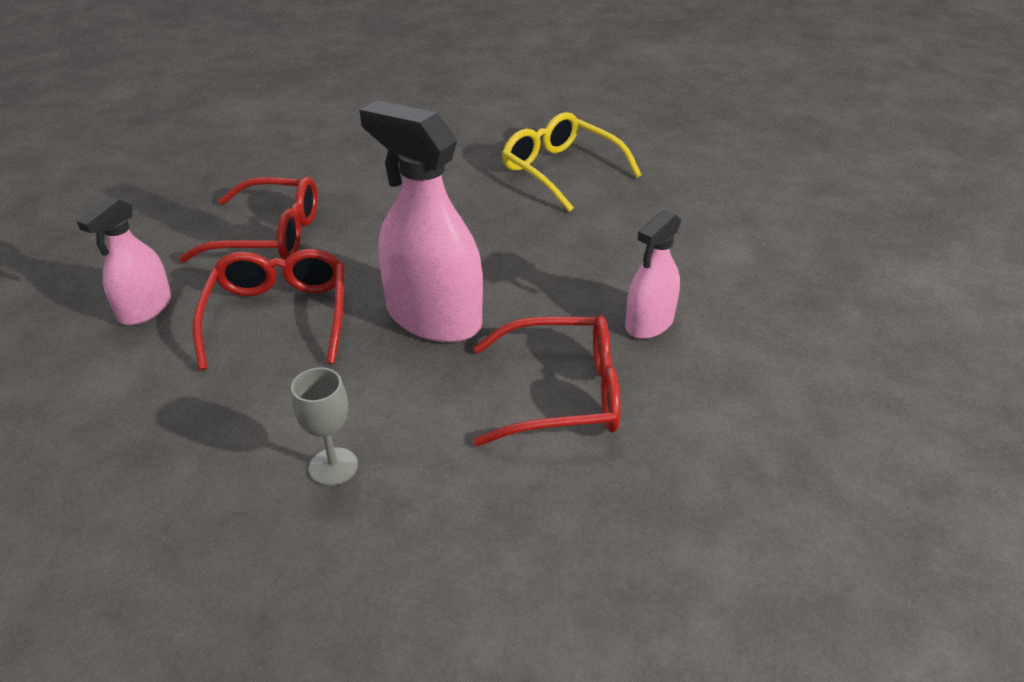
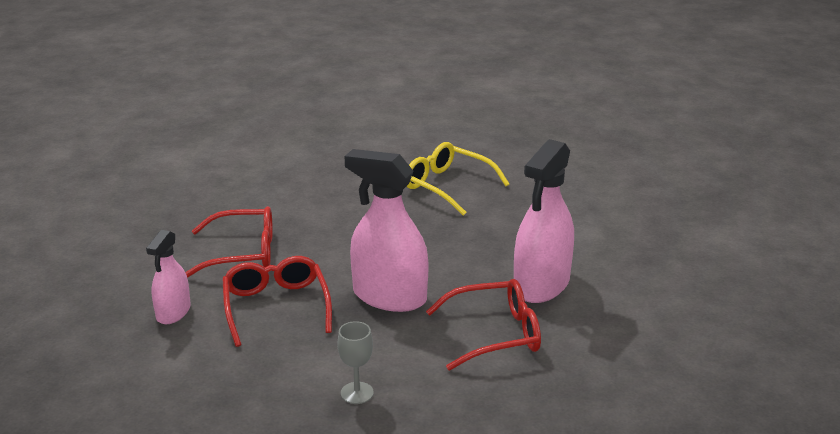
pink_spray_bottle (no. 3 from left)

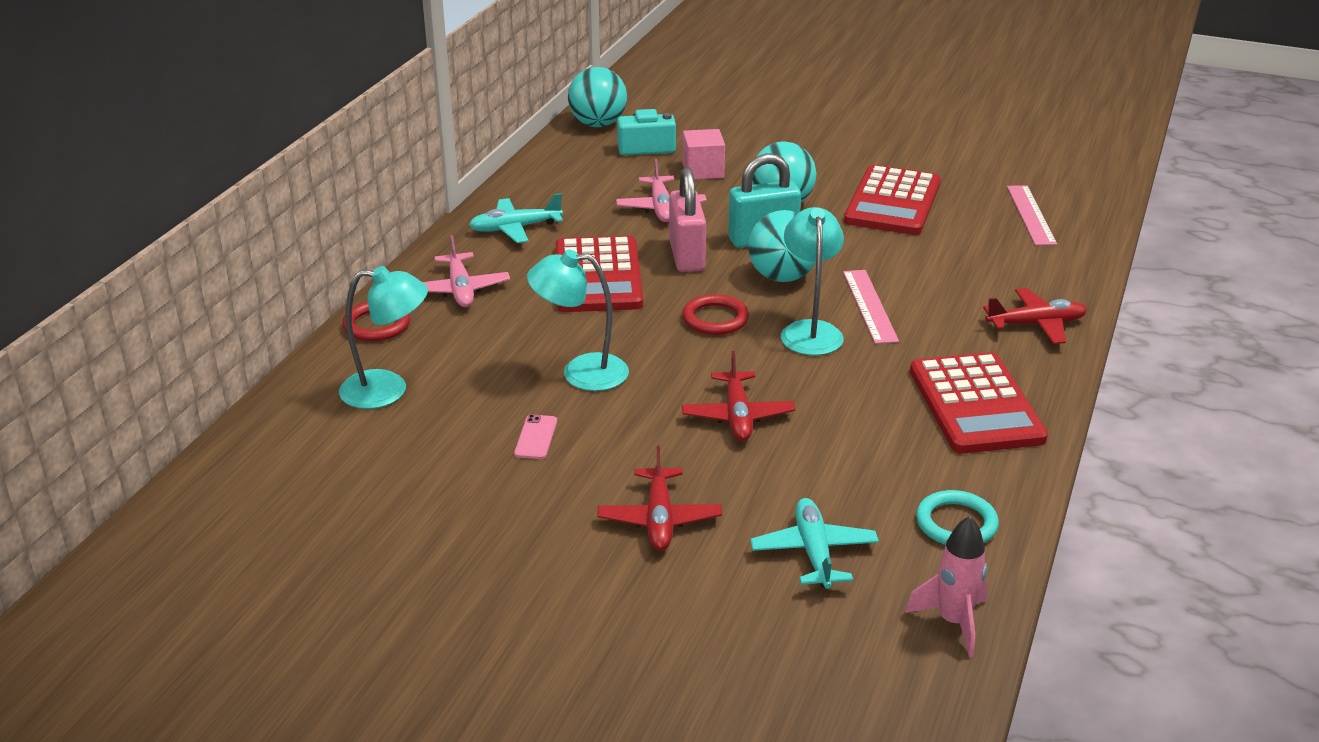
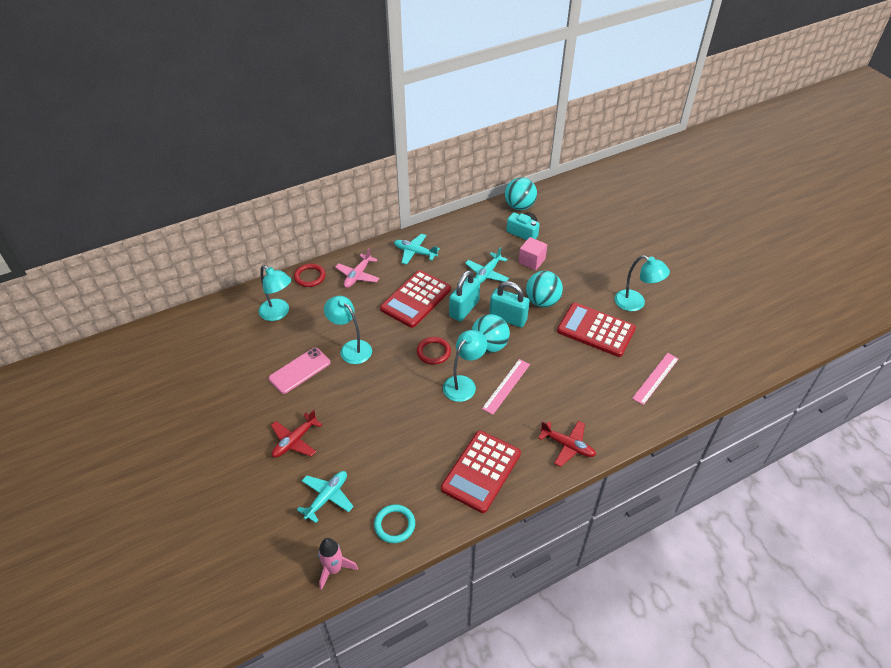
turquoise_plane (no. 3 from left); red_calculator (no. 3 from left); turquoise_padlock (no. 1 from left); red_plane (no. 2 from left in the first image); pink_phone; turquoise_lamp (no. 4 from left)

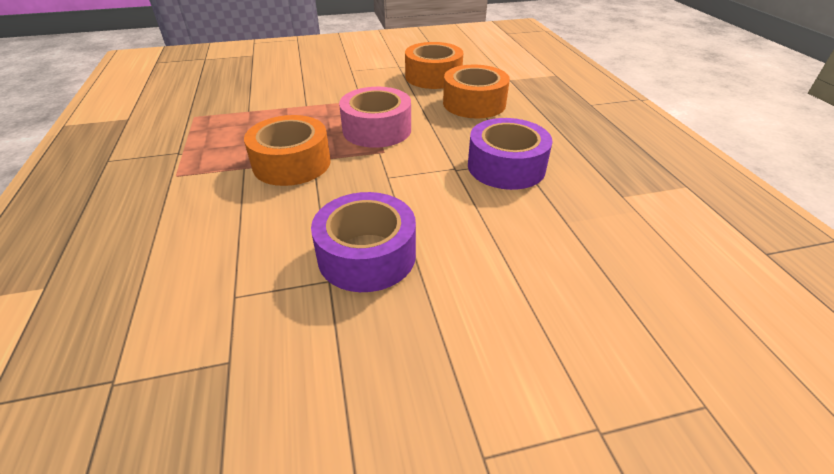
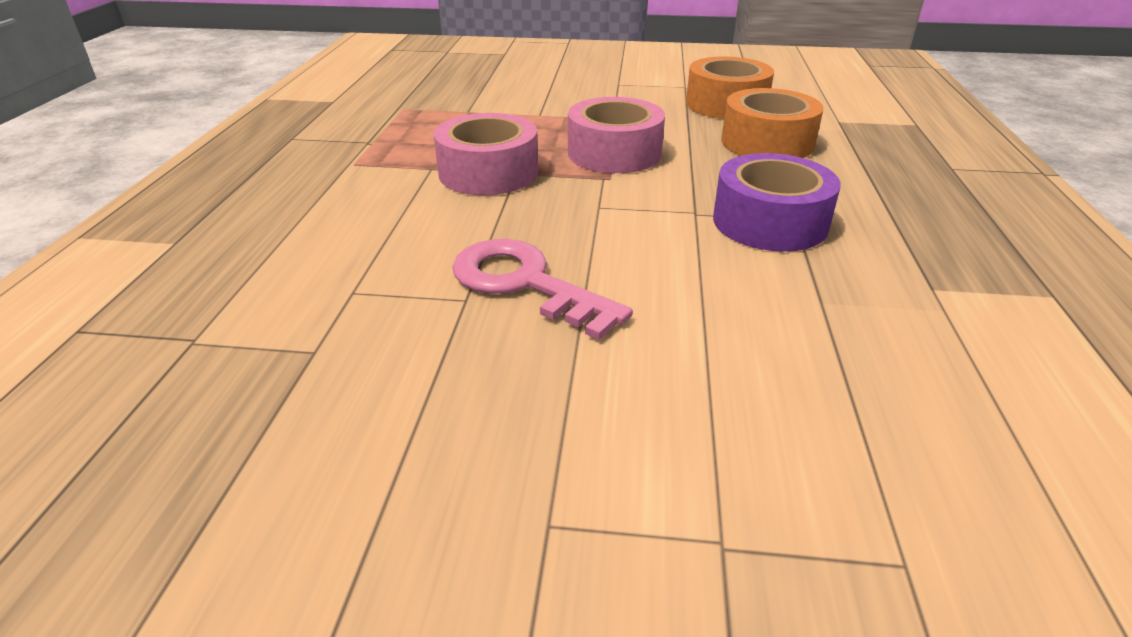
pink_tape (no. 1 from left); pink_key

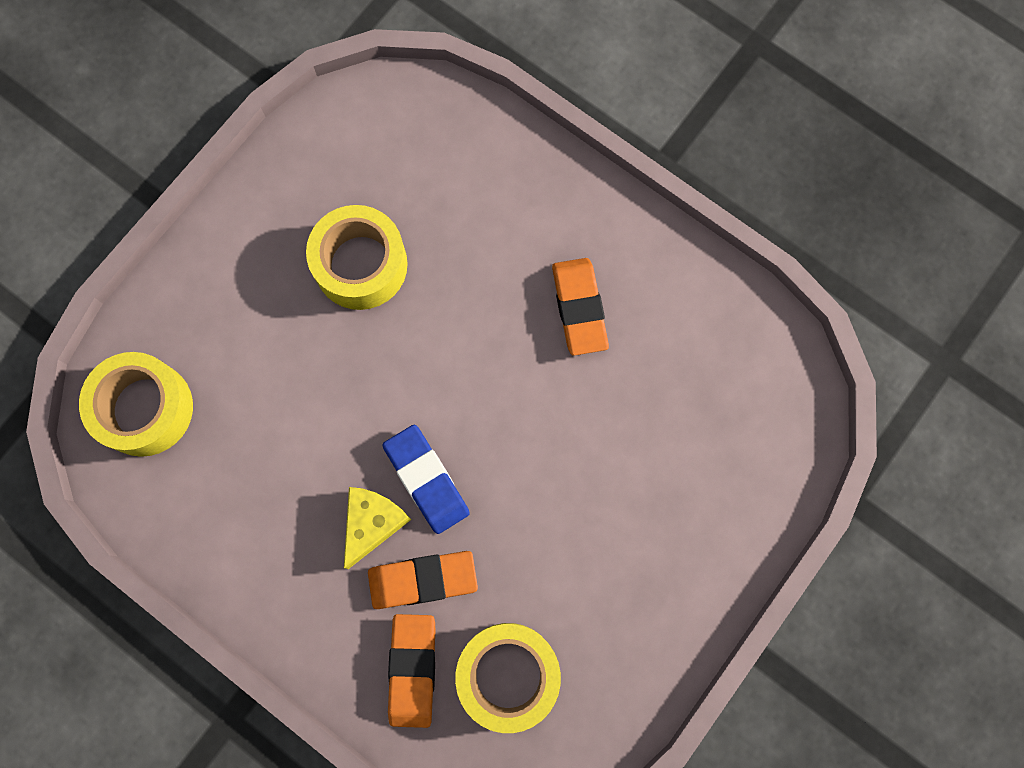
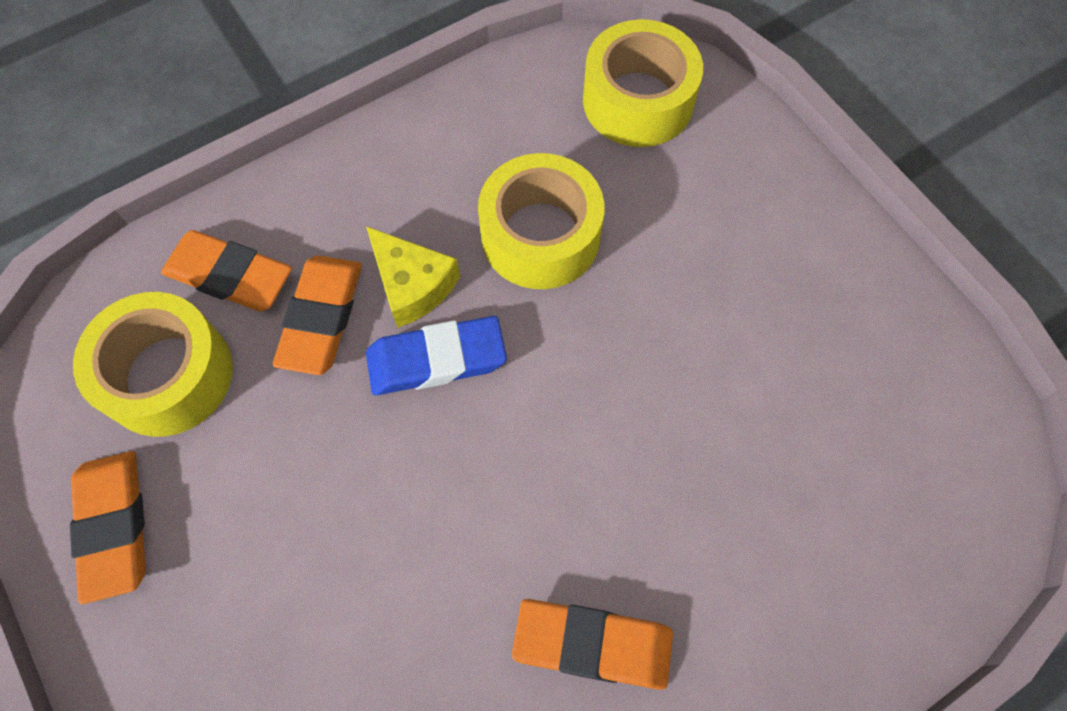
yellow_tape (no. 2 from left); orange_eraser (no. 1 from left)

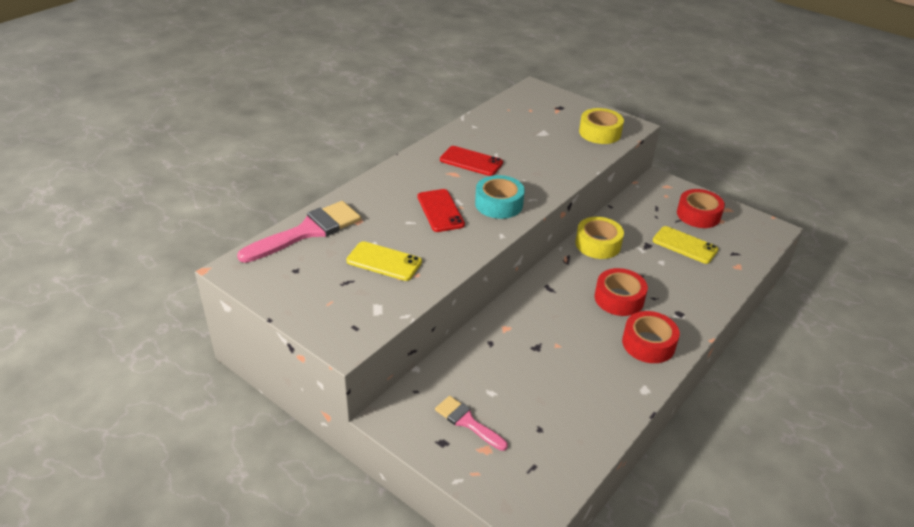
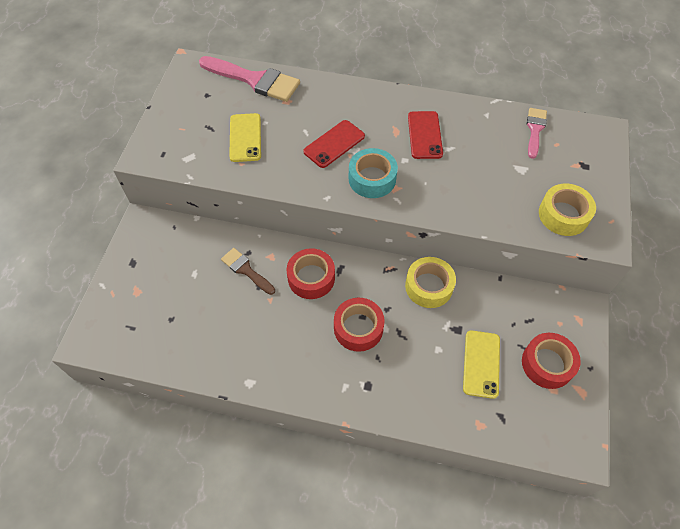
red_tape (no. 1 from left); pink_brush (no. 2 from left); brown_brush

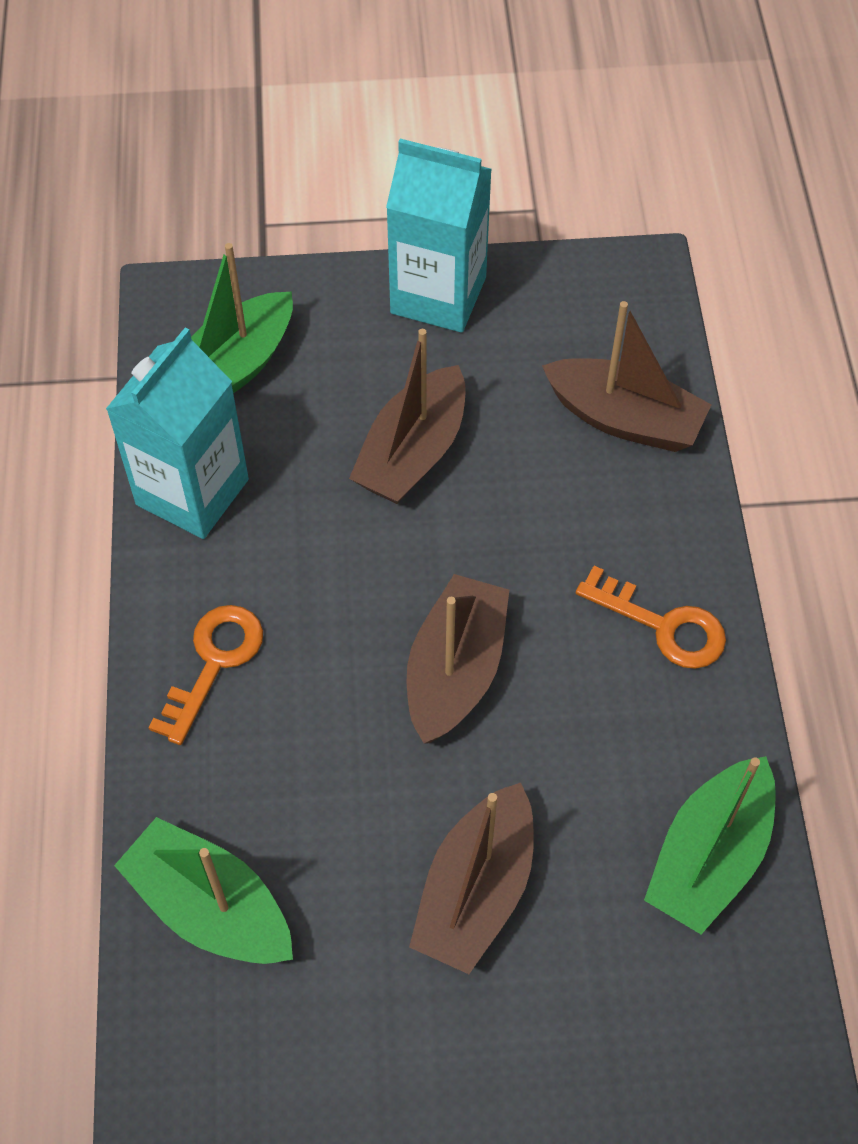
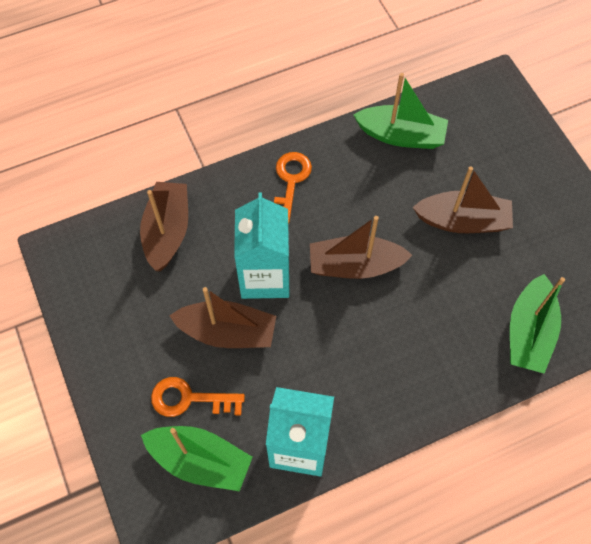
turquoise_carton (no. 1 from left); orange_key (no. 1 from left)

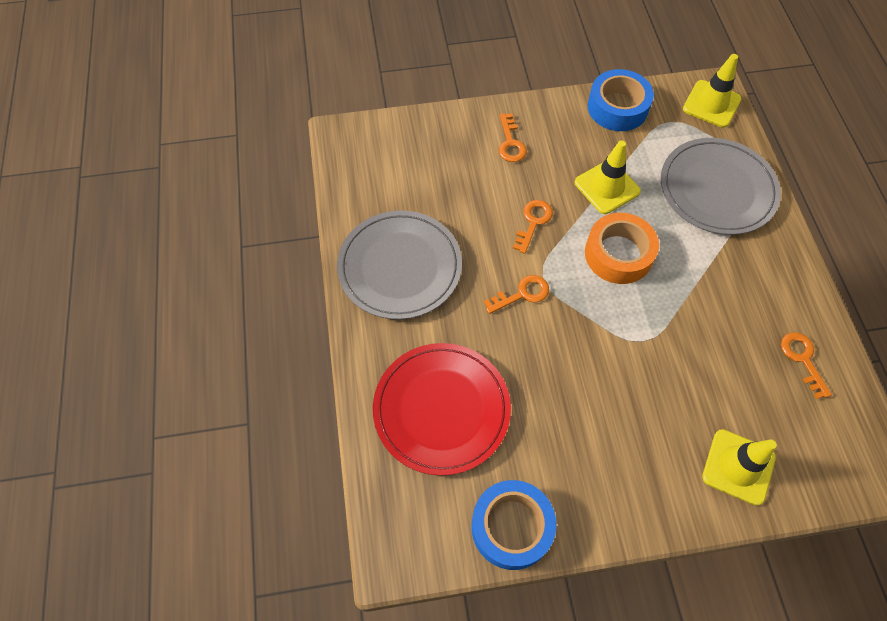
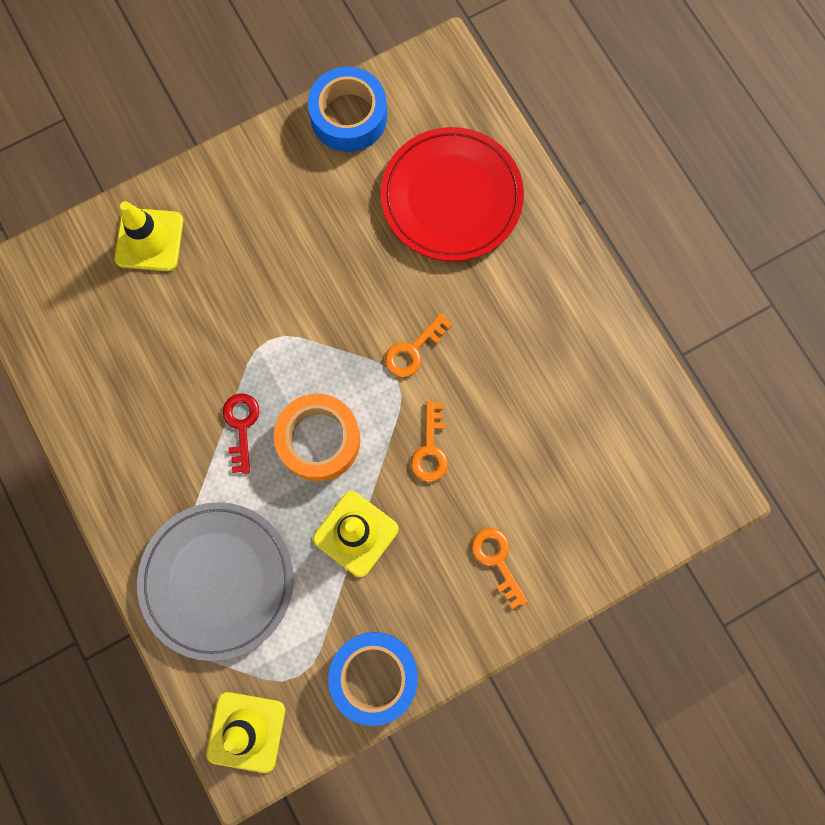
grey_plate (no. 1 from left in the first image); orange_key (no. 4 from left in the first image); red_key

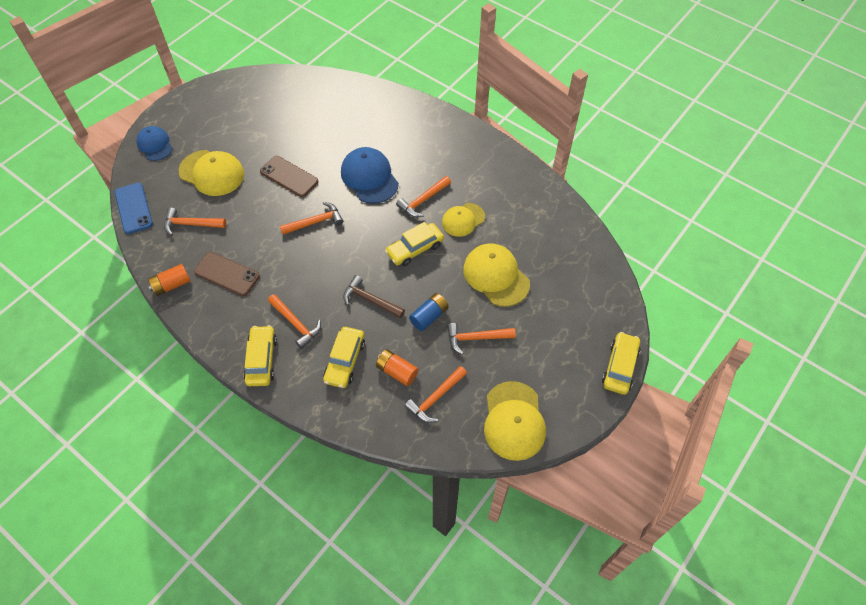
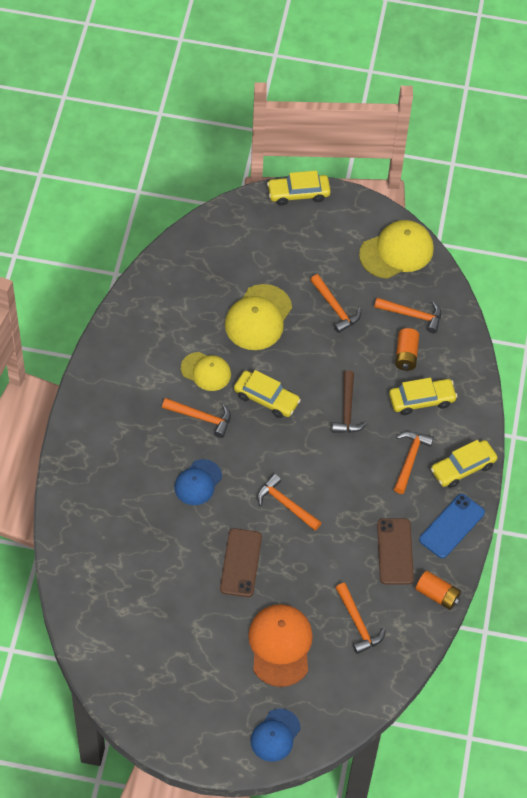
blue_cap (no. 1 from left); orange_cap; blue_phone; blue_battery

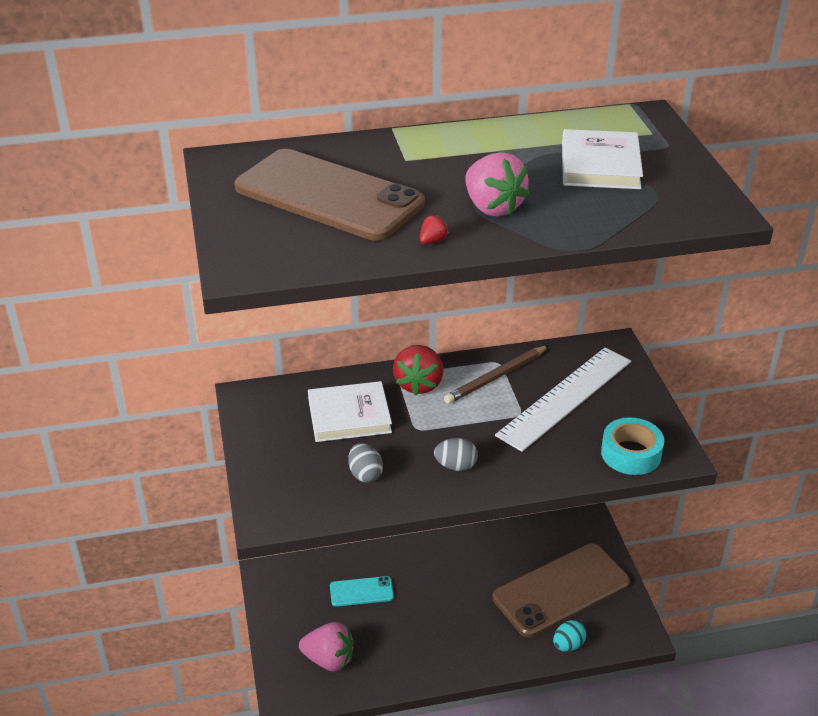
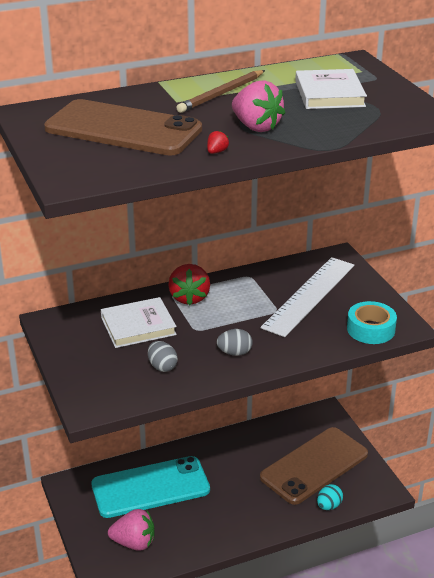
brown_pencil; turquoise_phone

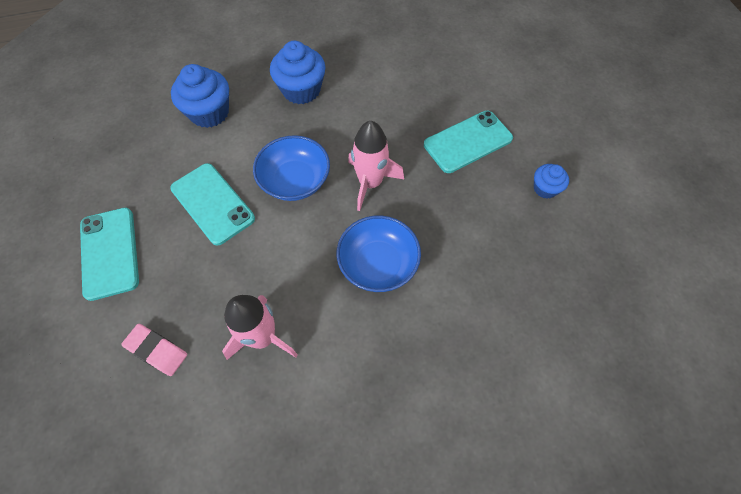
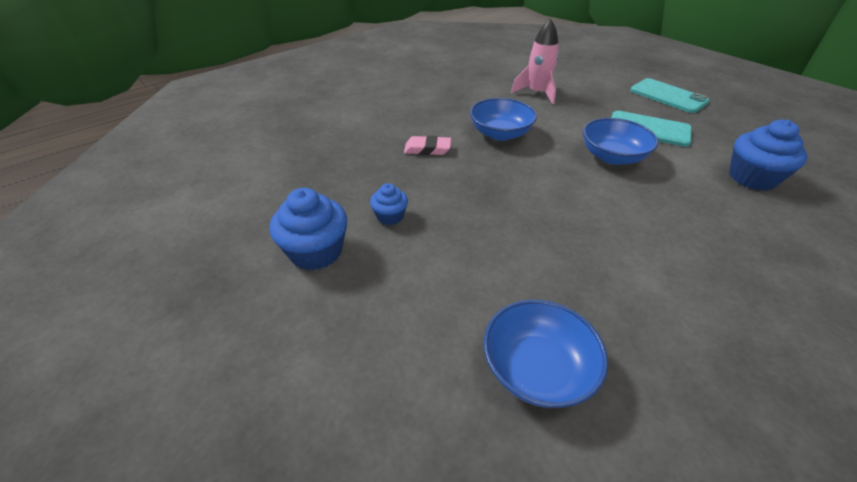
blue_cupcake (no. 1 from left); turquoise_phone (no. 3 from left in the first image); pink_rocket (no. 2 from left in the first image); pink_eraser; blue_bowl (no. 2 from left)

